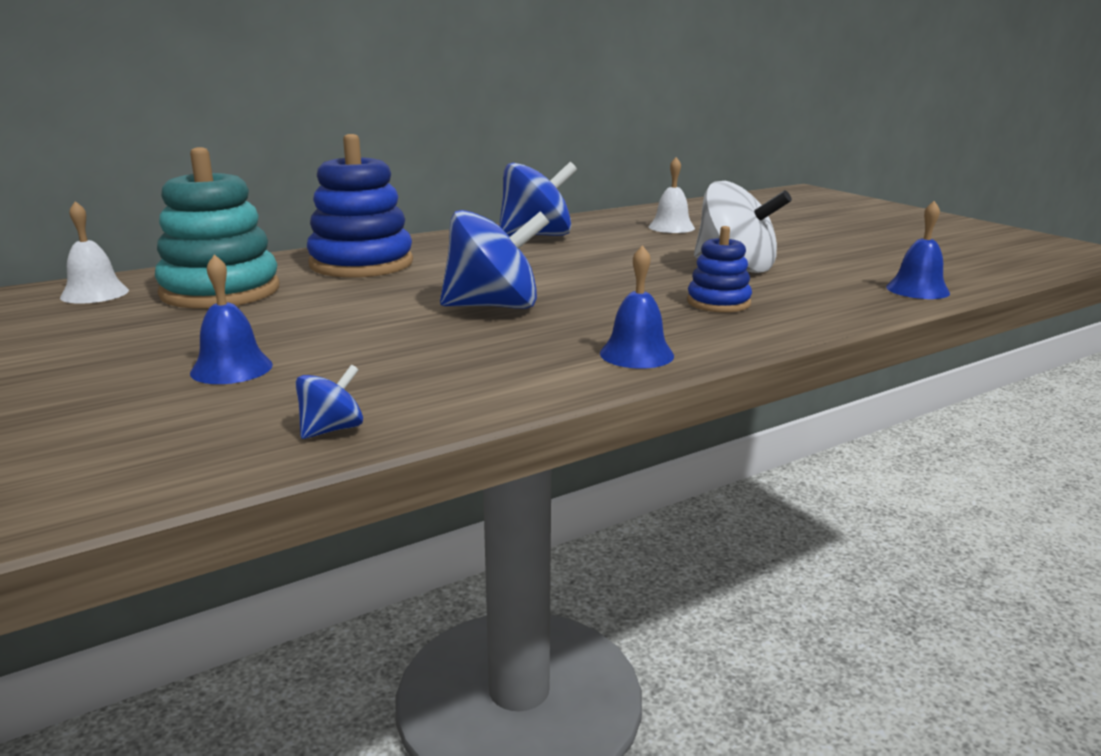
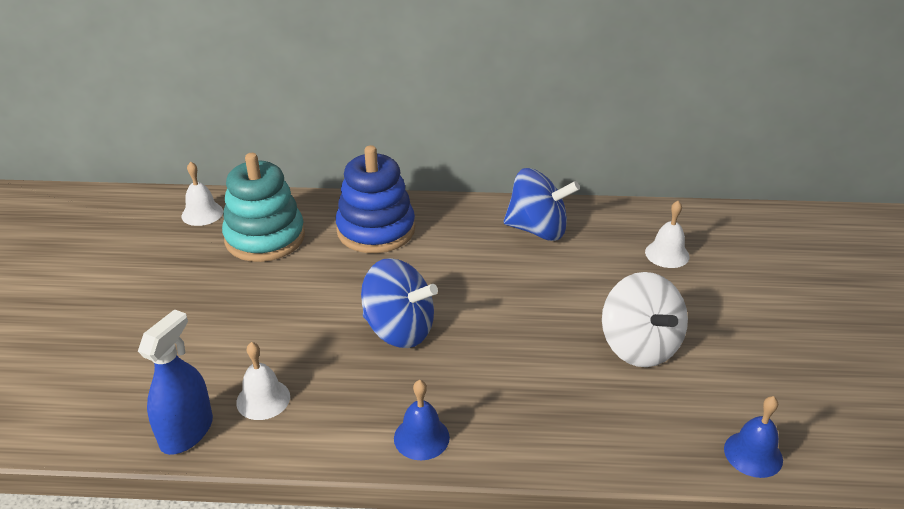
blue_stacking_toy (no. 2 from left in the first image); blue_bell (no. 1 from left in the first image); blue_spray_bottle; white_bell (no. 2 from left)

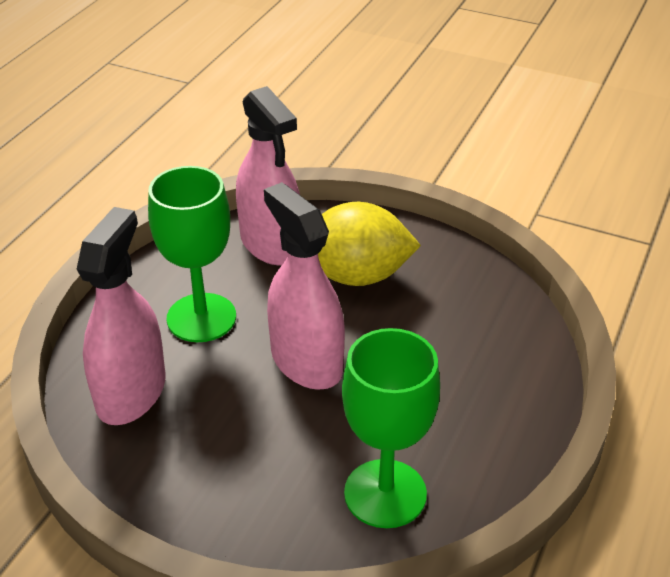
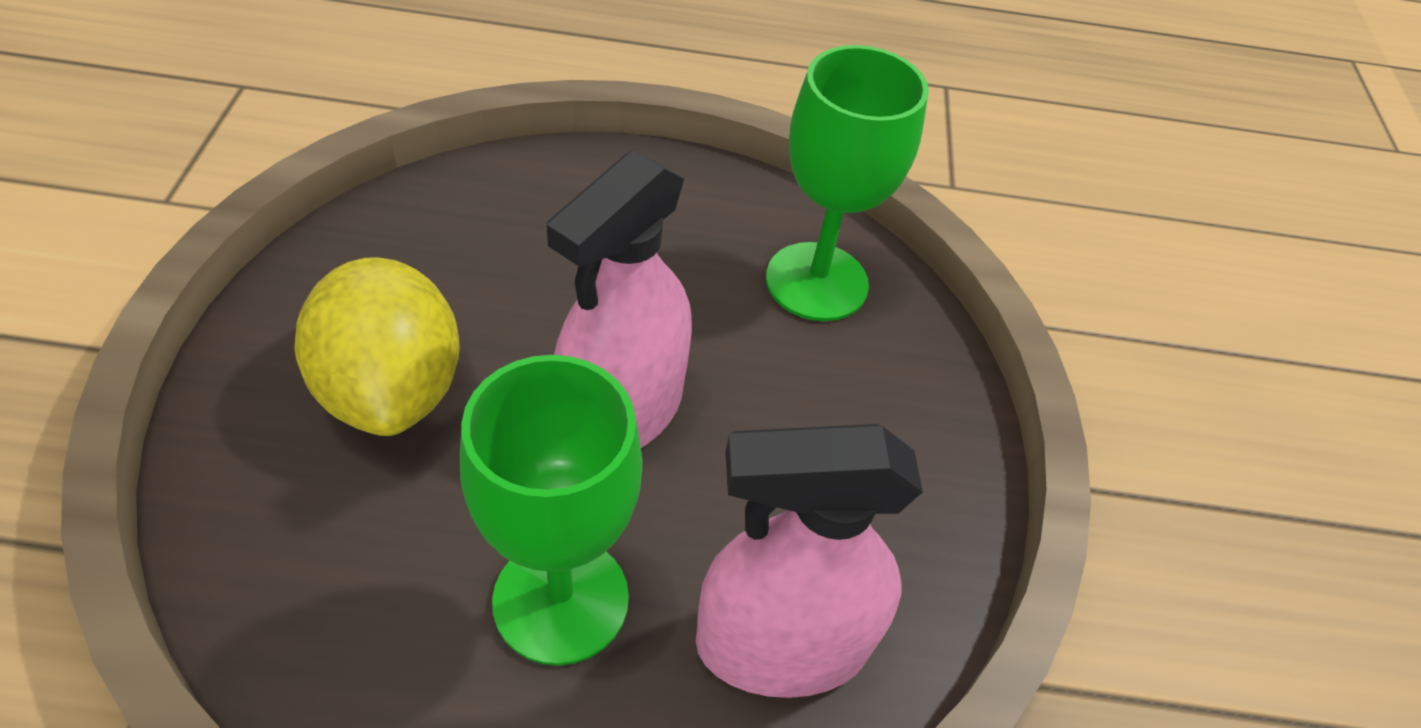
pink_spray_bottle (no. 2 from left in the first image)

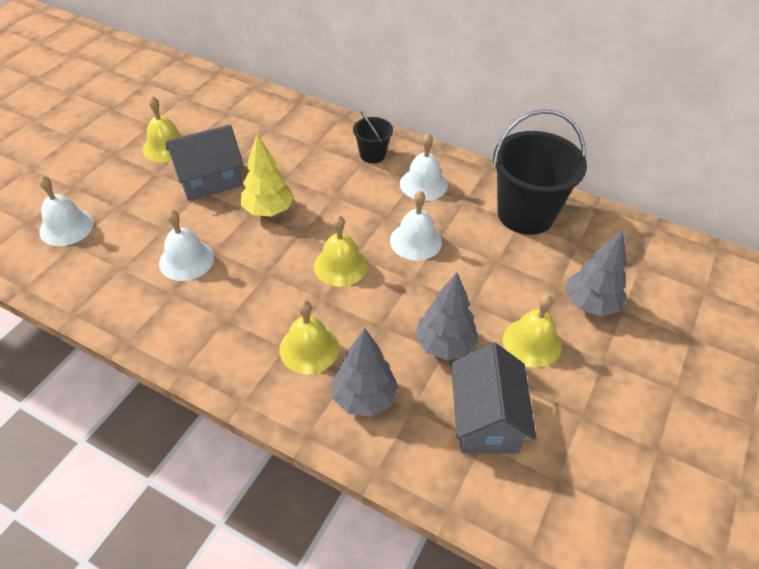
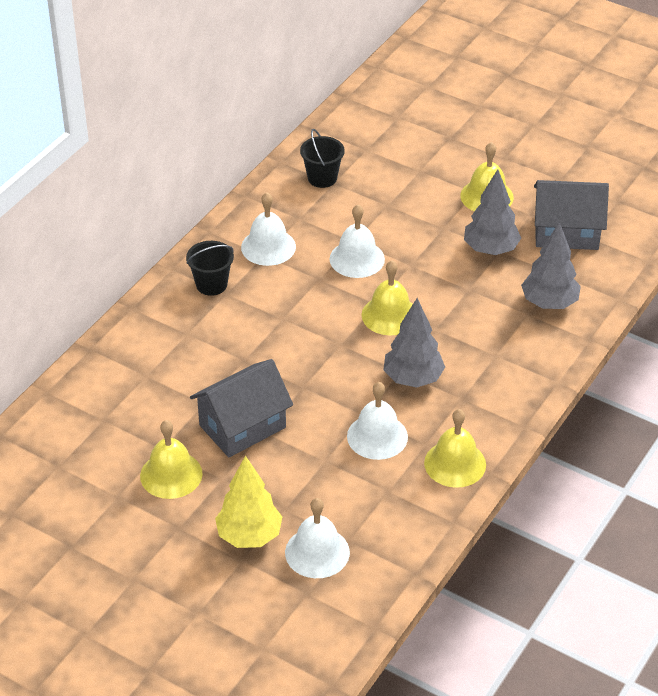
black_bucket (no. 2 from left); grey_house (no. 1 from left); yellow_tree; grey_tree (no. 1 from left); yellow_bell (no. 3 from left)

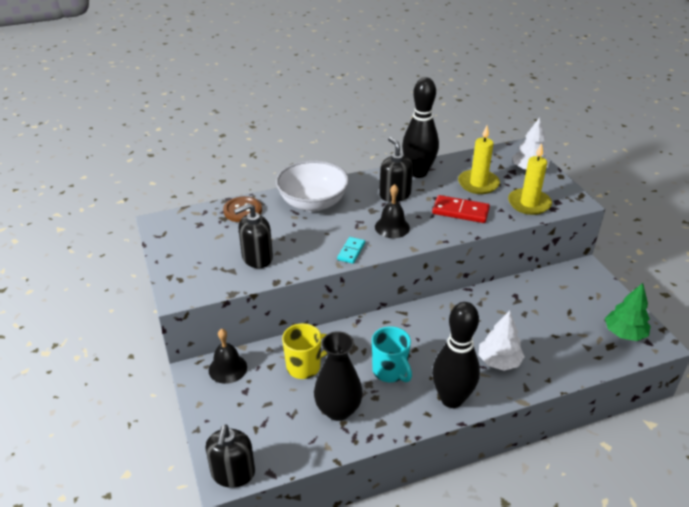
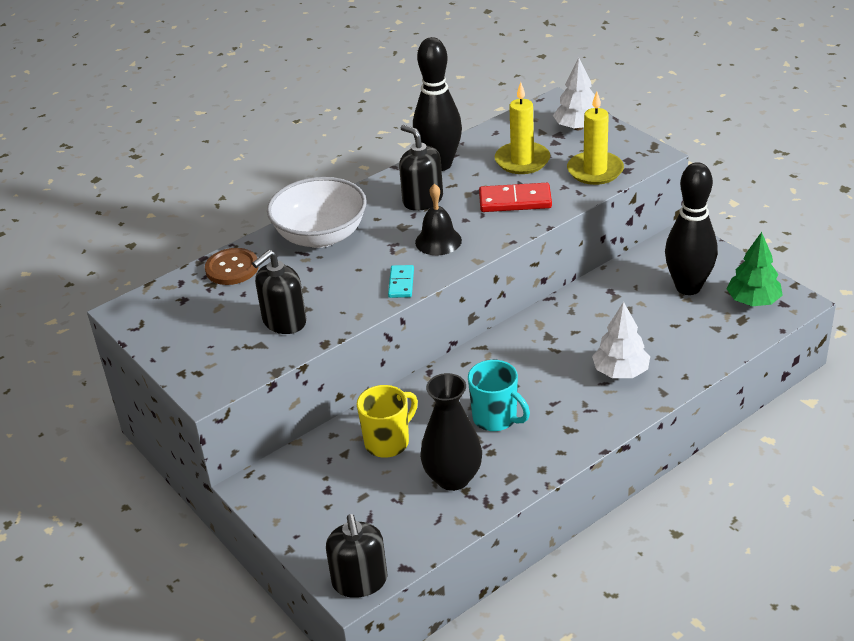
black_bowling_pin (no. 2 from left); black_bell (no. 1 from left in the first image)

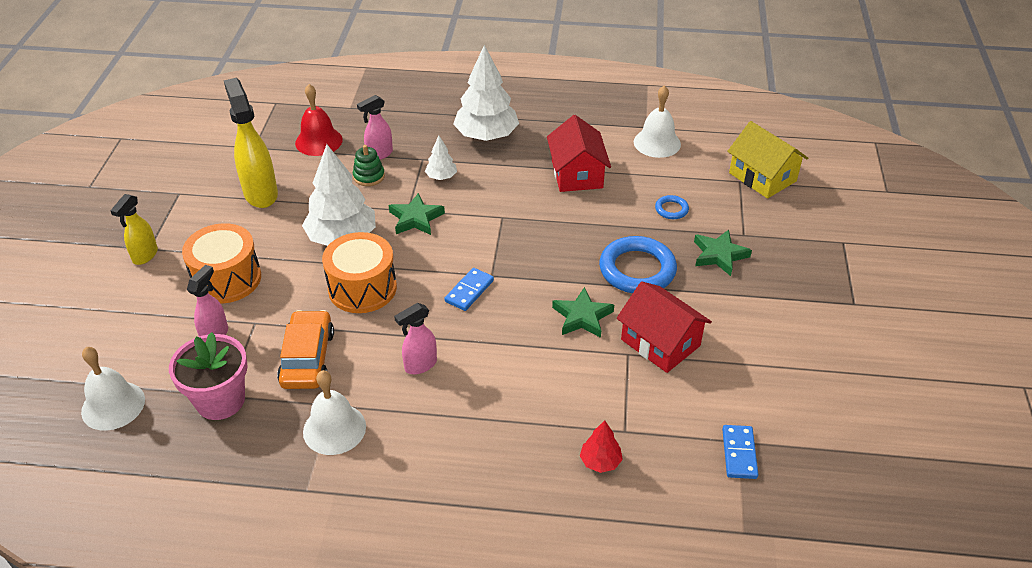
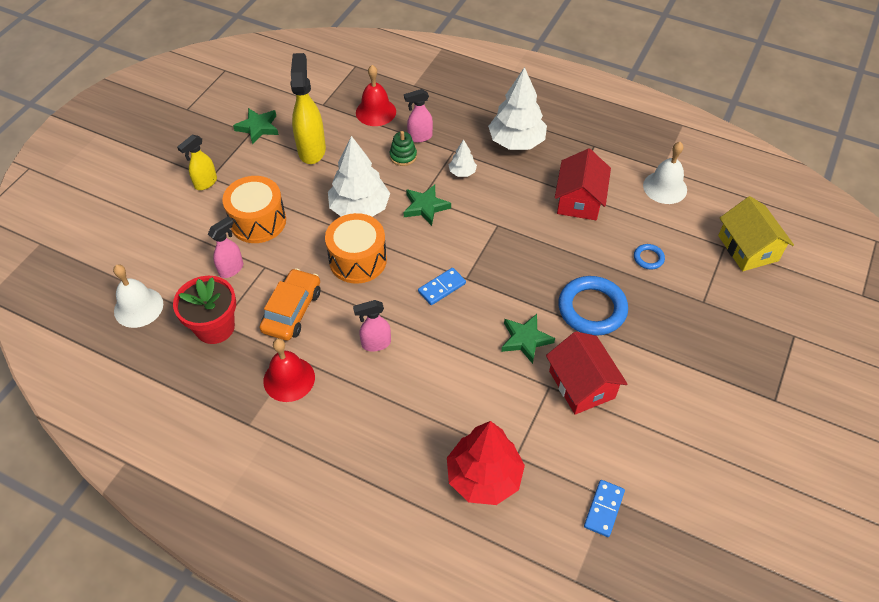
green_star (no. 1 from left); red_flower_pot; red_bell (no. 1 from left); red_tree

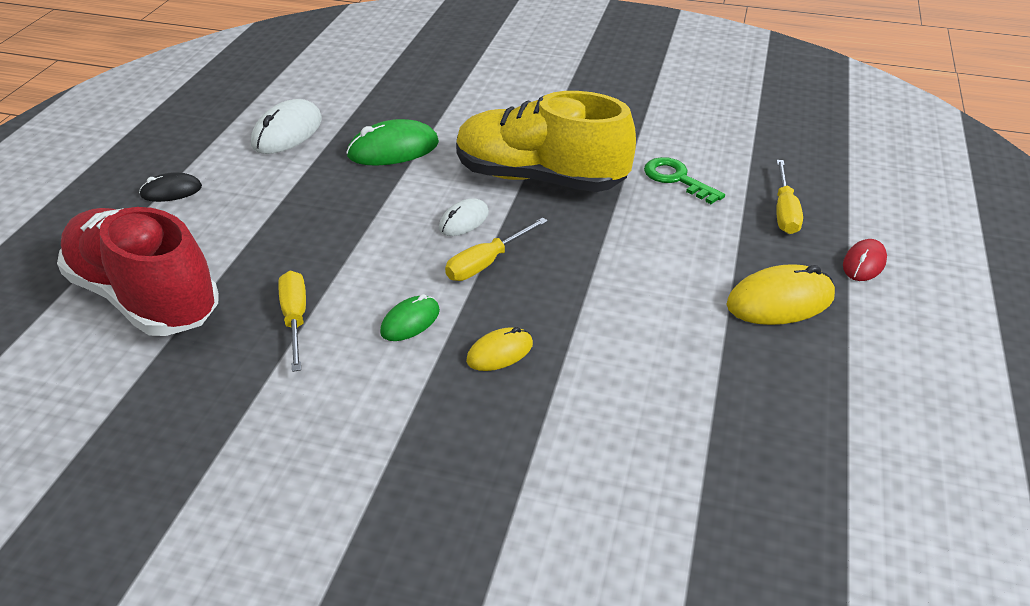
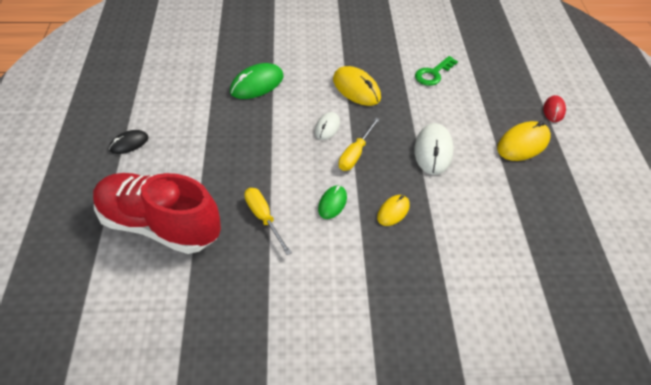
yellow_mouse (no. 1 from left); white_mouse (no. 2 from left); green_key; yellow_screwdriver (no. 3 from left in the first image)

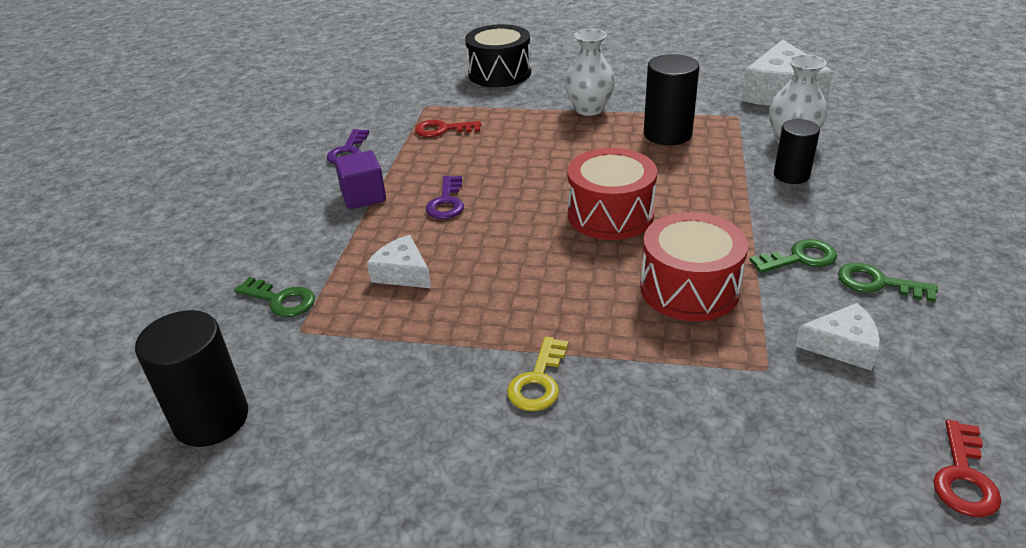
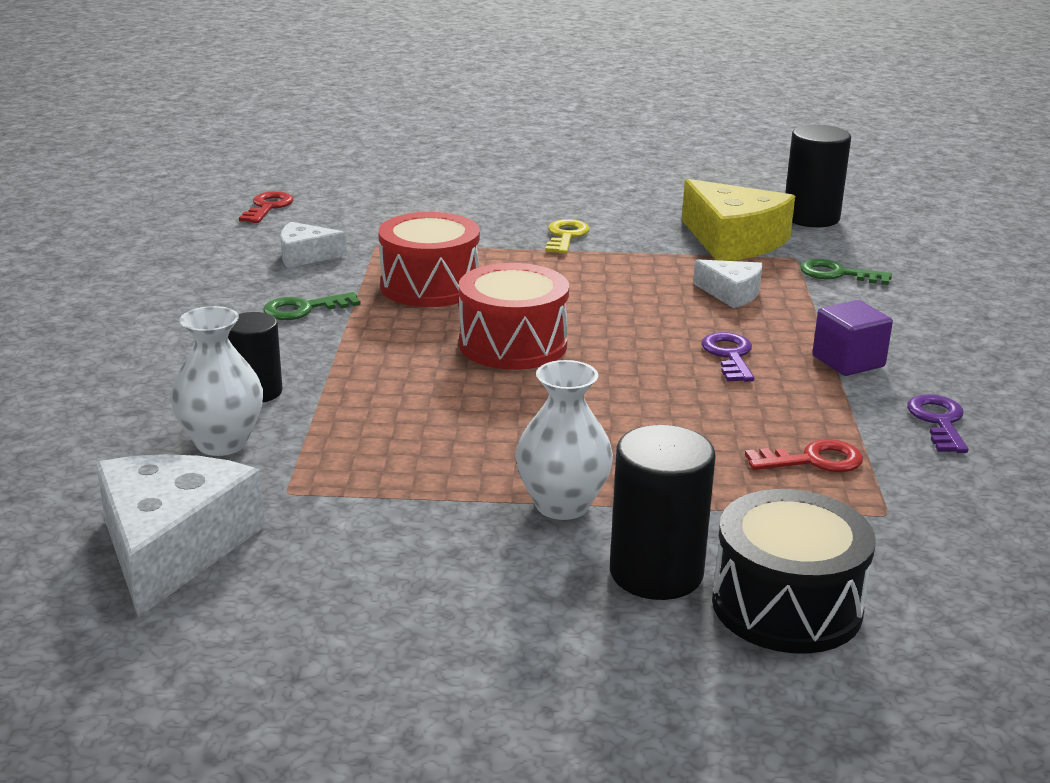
black_cylinder (no. 2 from left); green_key (no. 3 from left in the first image); yellow_cheese

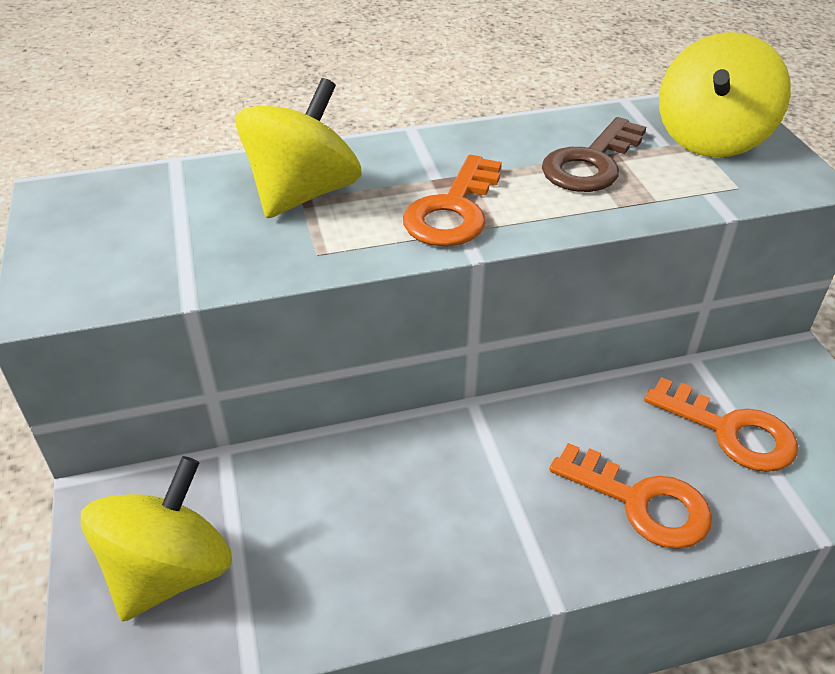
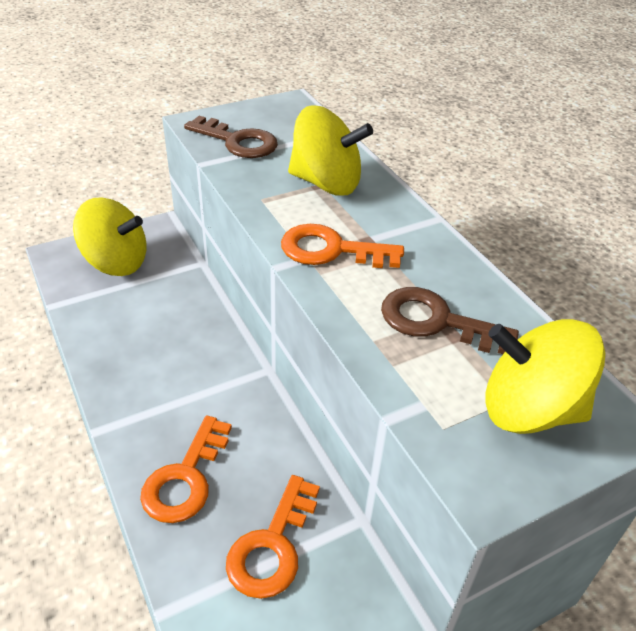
brown_key (no. 1 from left)

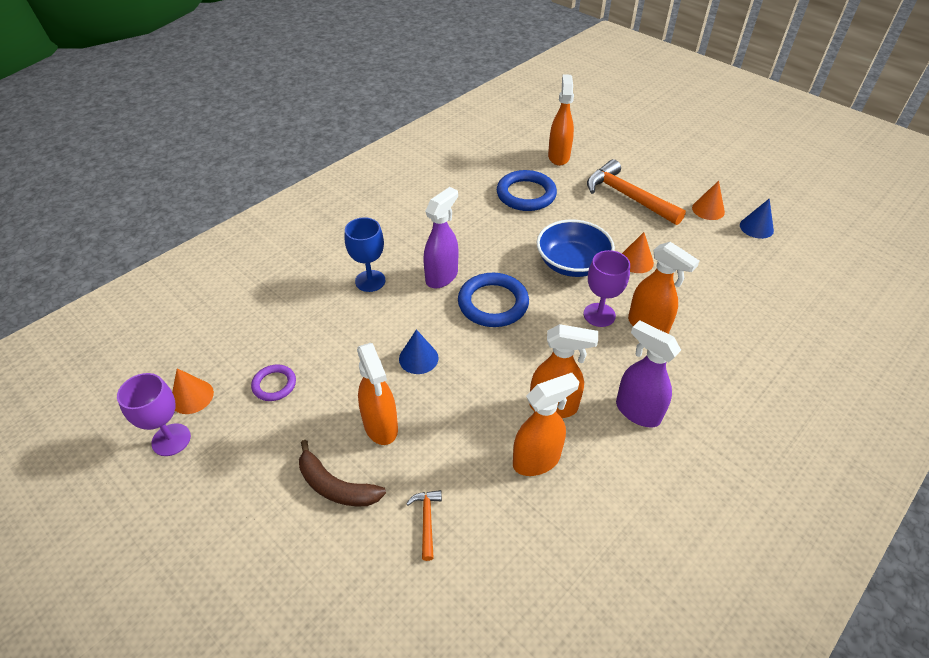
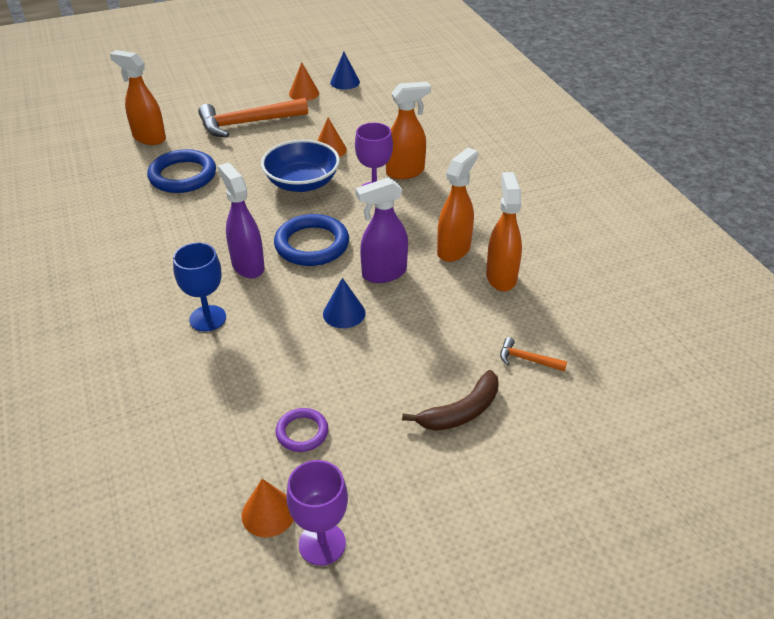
purple_spray_bottle (no. 2 from left); orange_spray_bottle (no. 1 from left in the first image)

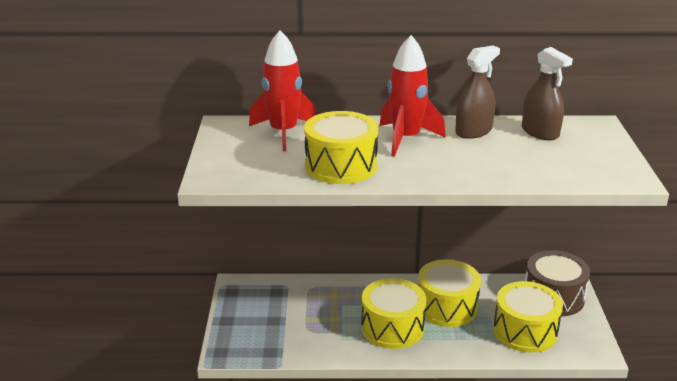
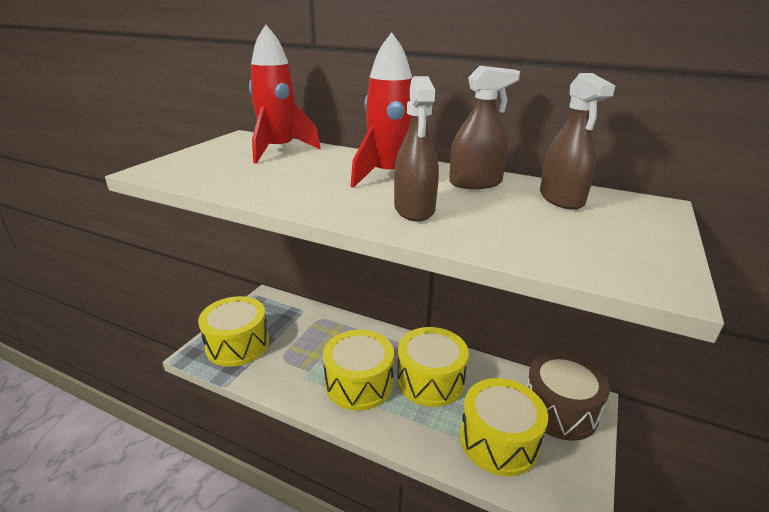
yellow_drum (no. 1 from left); brown_spray_bottle (no. 1 from left)

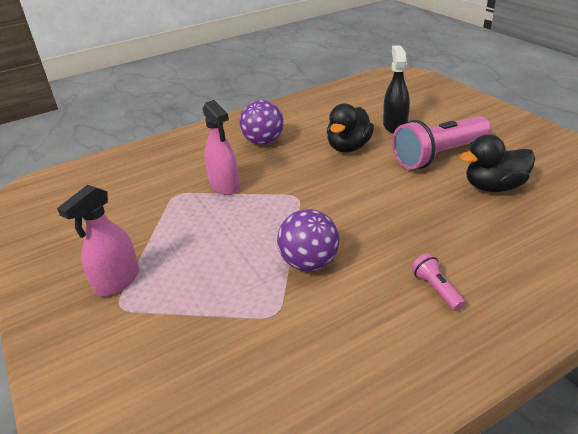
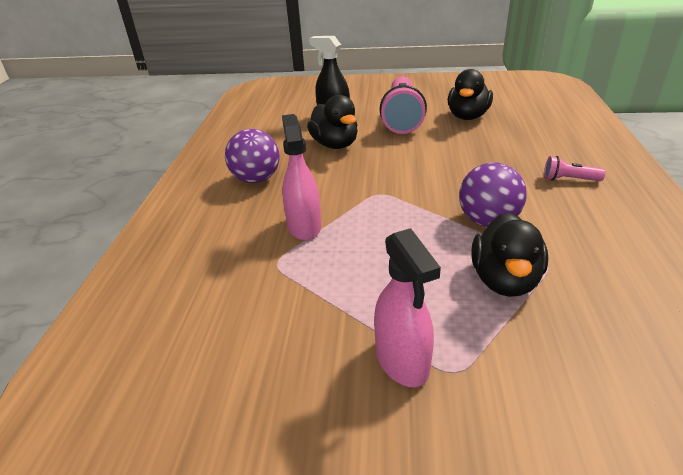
pink_spray_bottle (no. 1 from left); black_duck (no. 3 from left)

